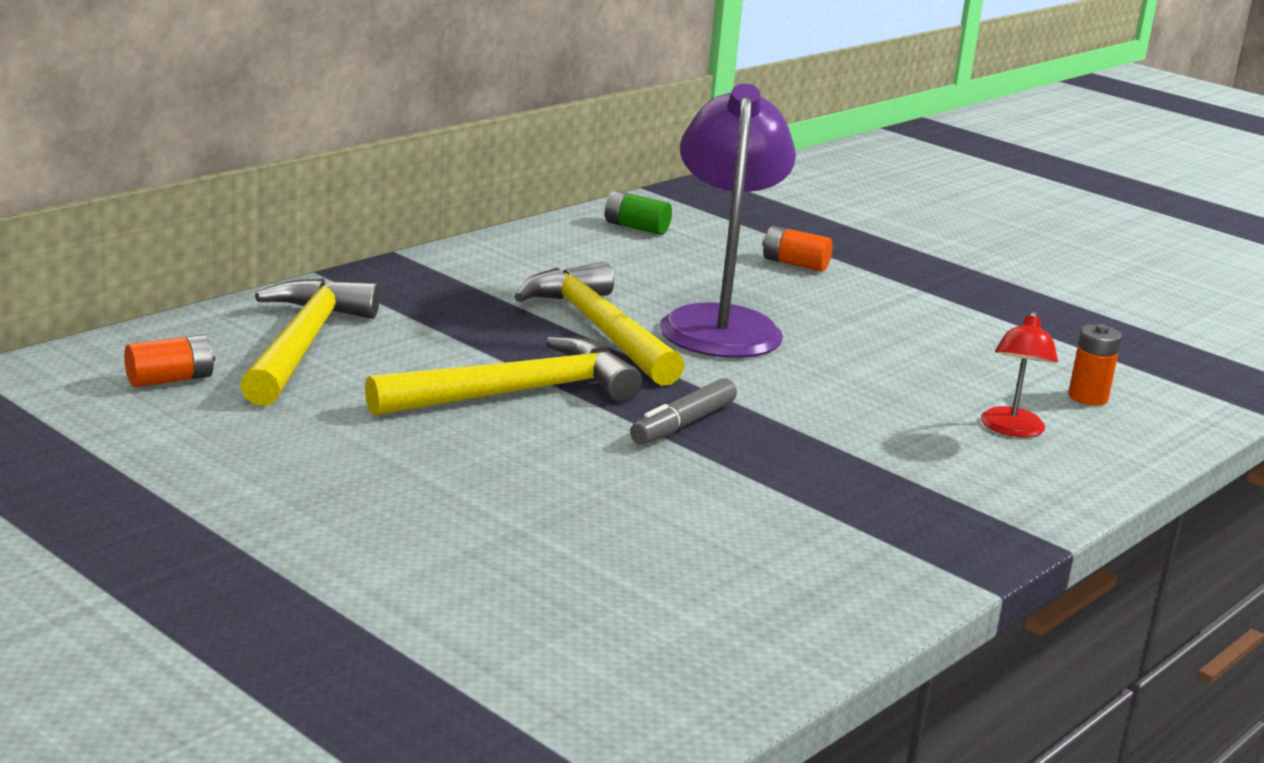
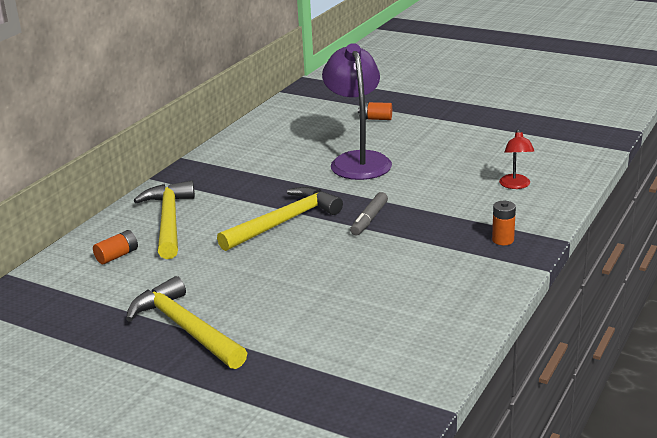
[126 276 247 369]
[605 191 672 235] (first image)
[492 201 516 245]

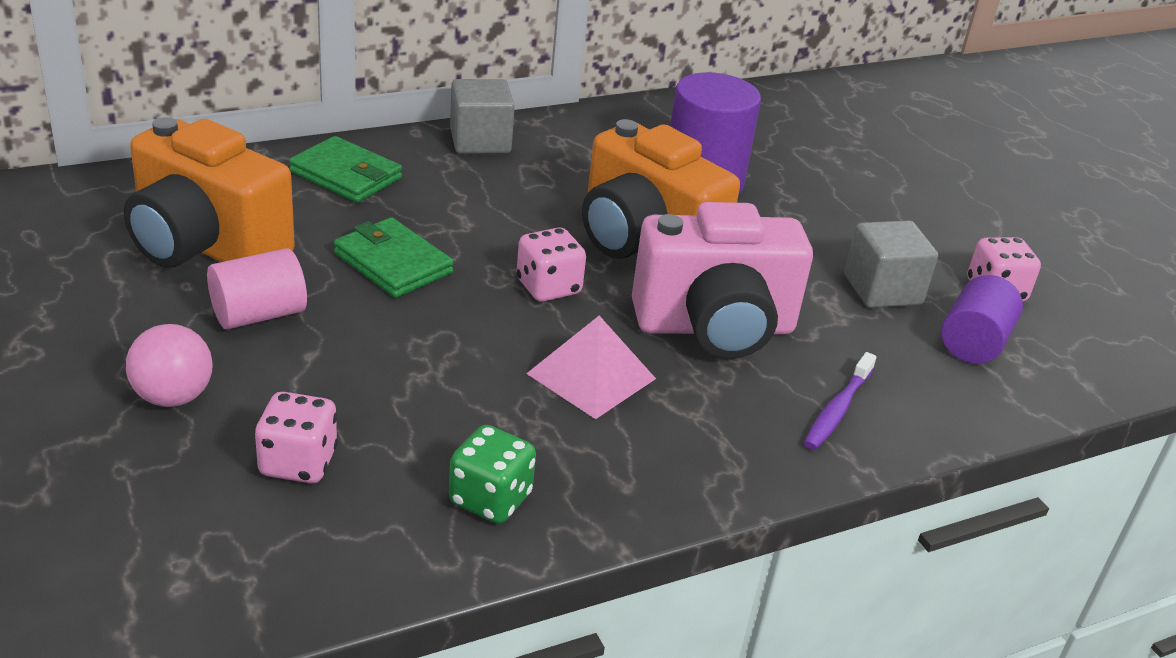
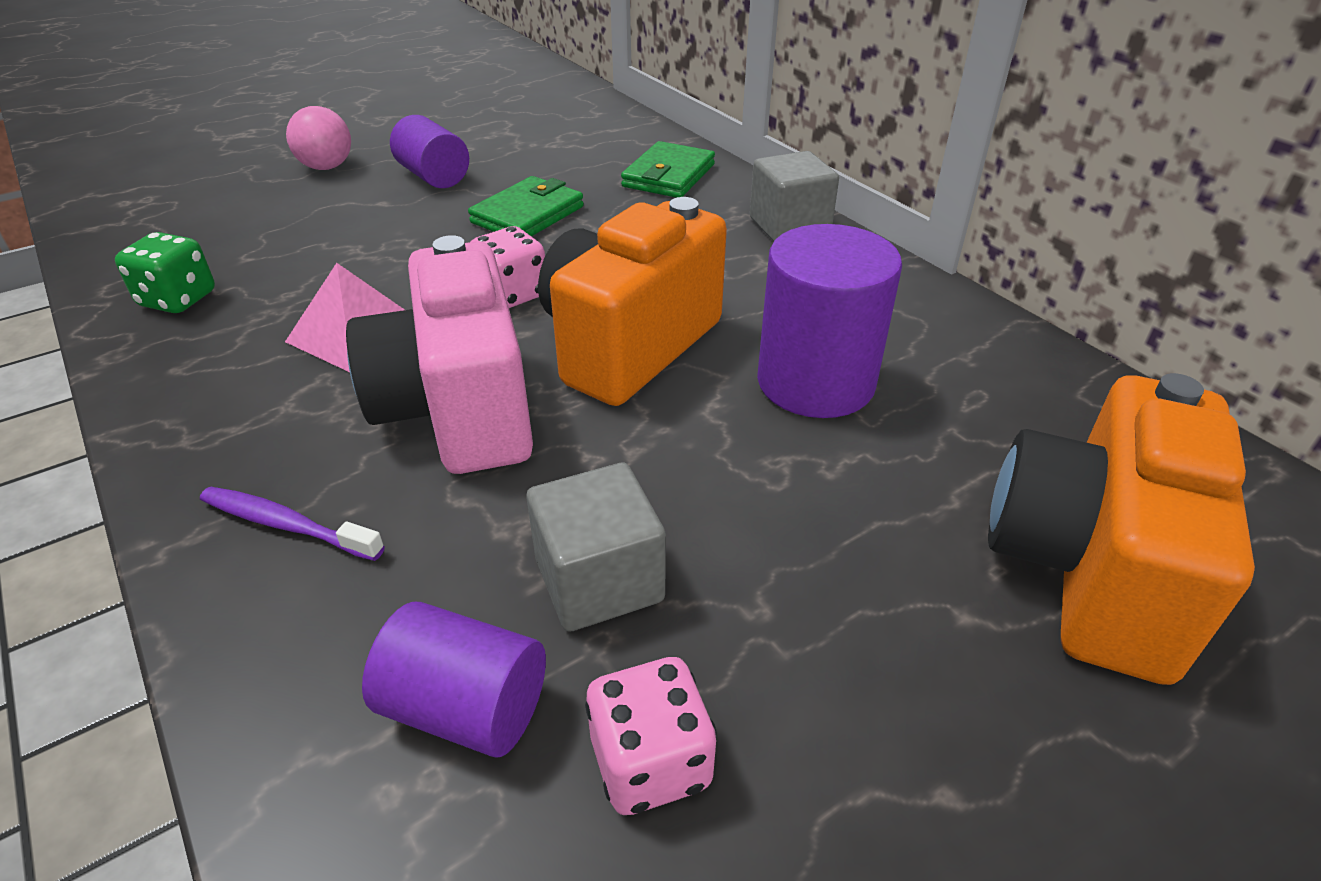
[988 373 1255 685]
[390 115 469 188]
[254 392 338 483] (first image)

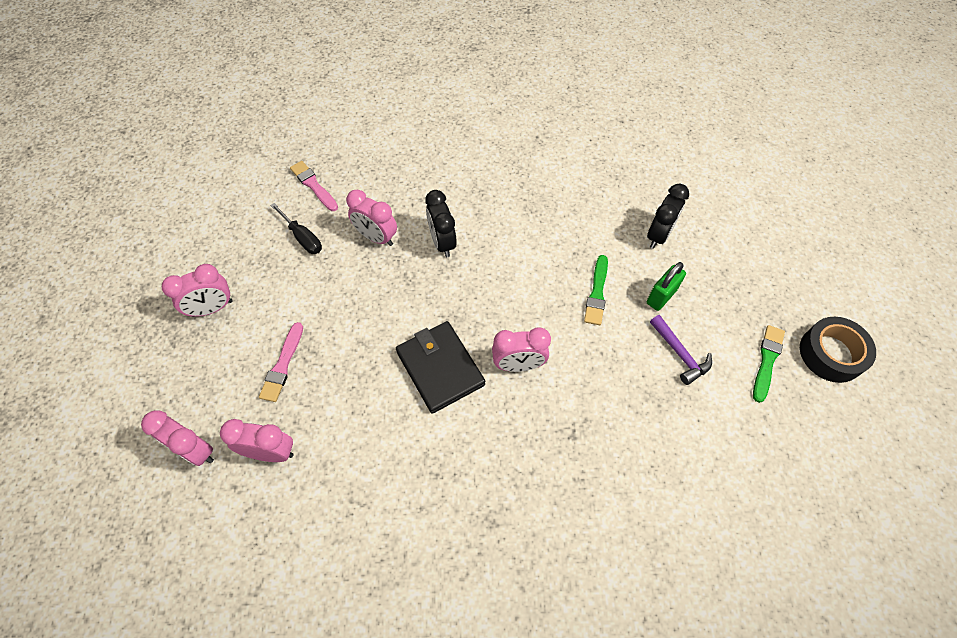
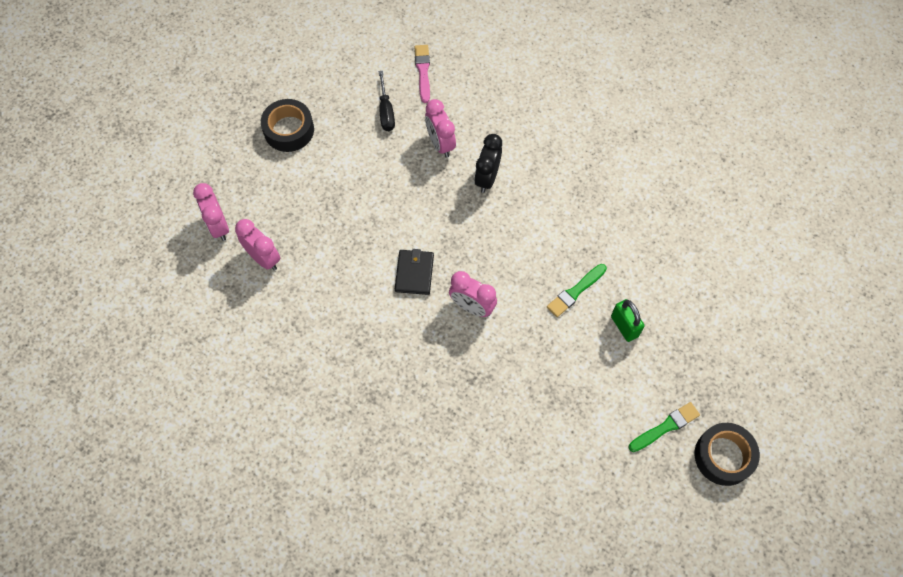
[261 99 314 152]
[259 322 303 402] (first image)
[395 249 434 295]
[647 184 689 249] (first image)
[611 299 645 342]
[650 315 712 385] (first image)

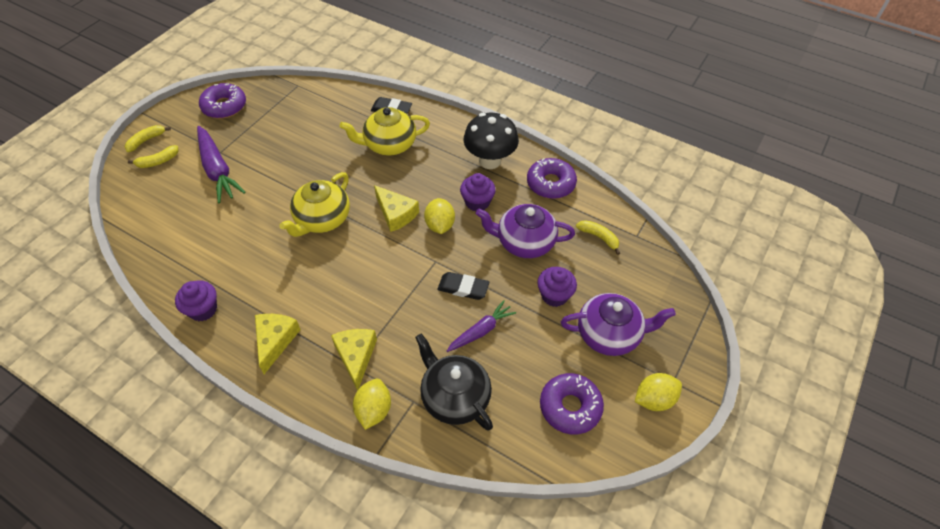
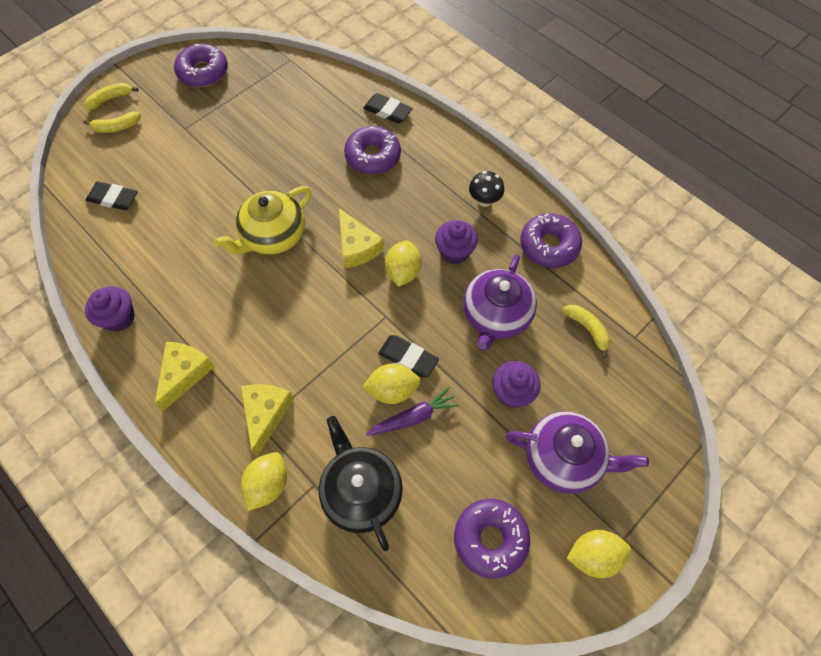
[197 126 246 203] (first image)
[344 126 401 174]
[469 171 504 207]
[463 254 537 350]
[86 181 138 210]
[362 363 421 404]

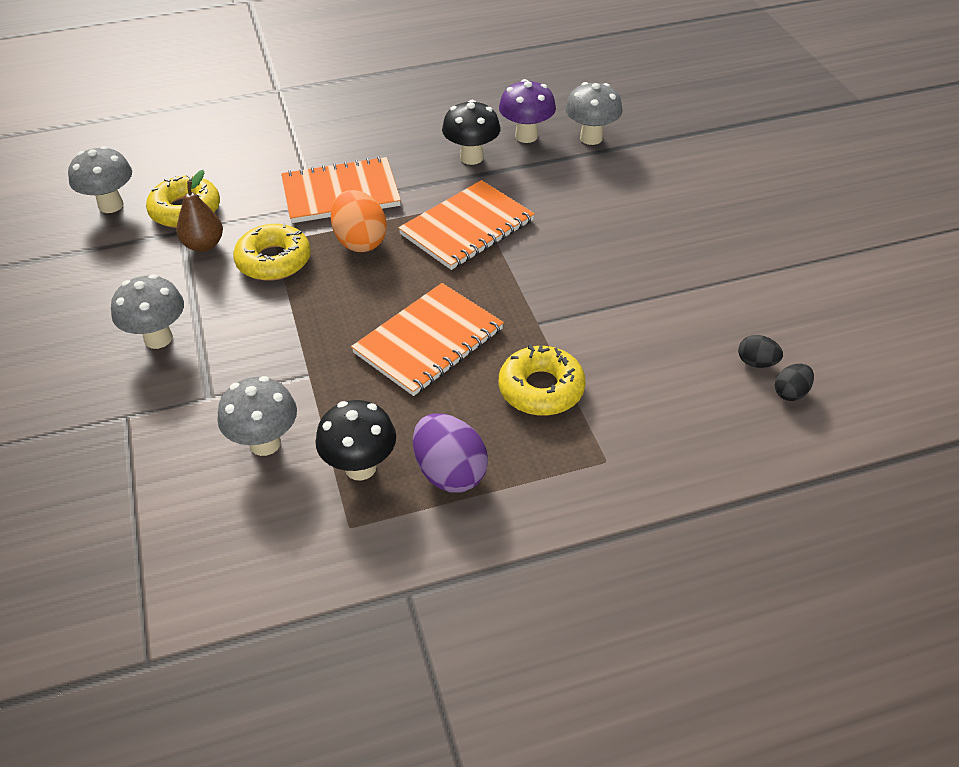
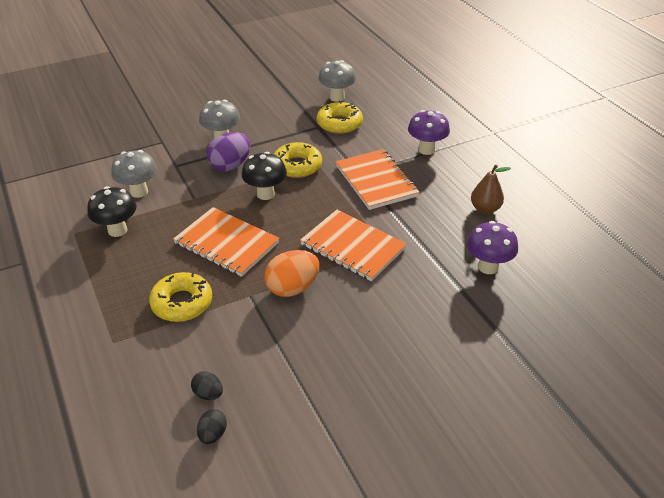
[471 165 511 214]
[264 250 319 297]
[207 132 251 171]
[242 152 287 200]
[565 82 623 145] (first image)
[191 371 223 400]
[408 110 450 155]

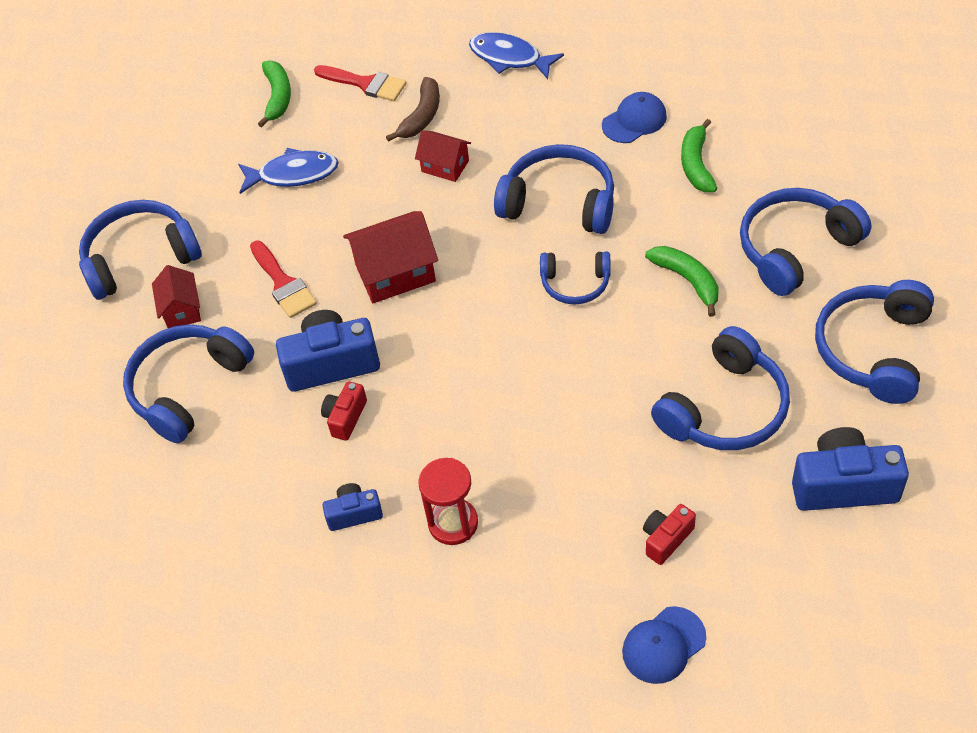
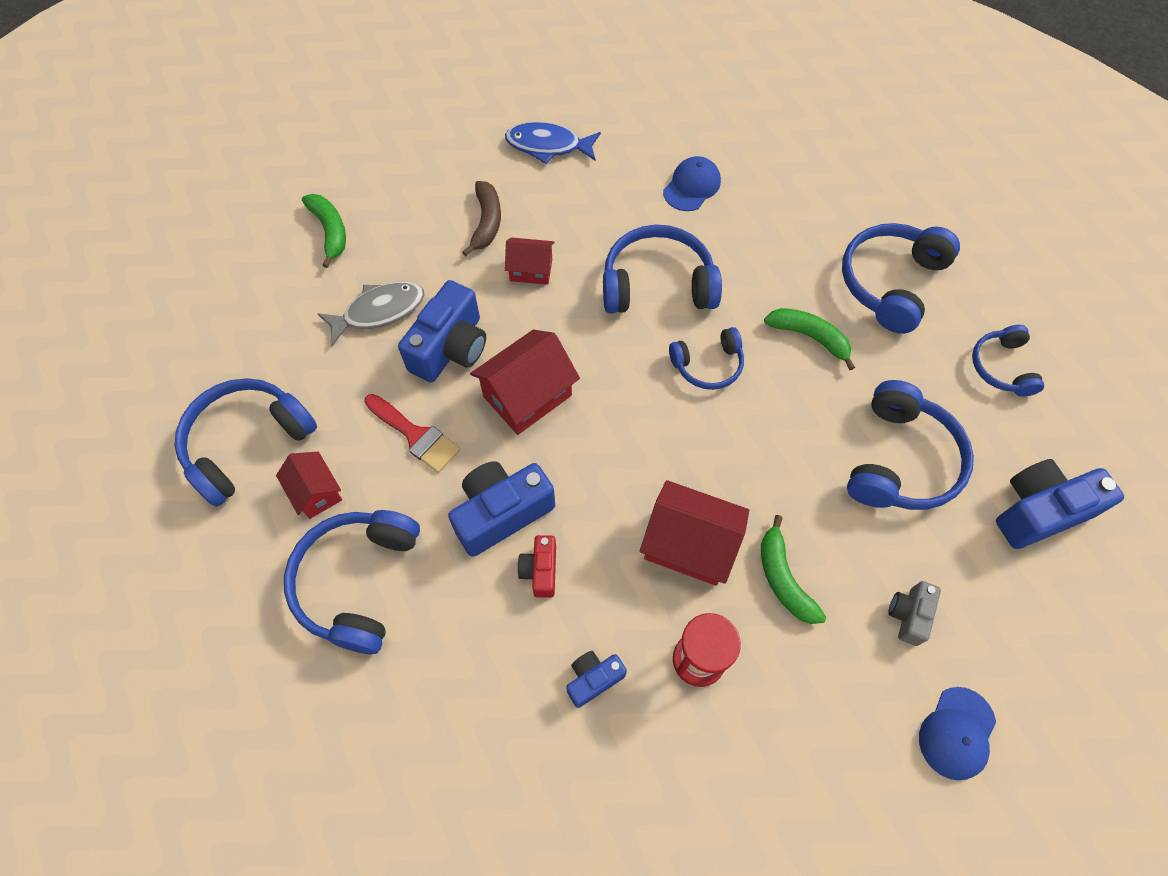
[318 282 424 347]
[314 65 406 101] (first image)
[889 581 941 646]
[761 515 827 624]
[972 325 1044 397]
[398 280 486 383]
[640 480 749 586]

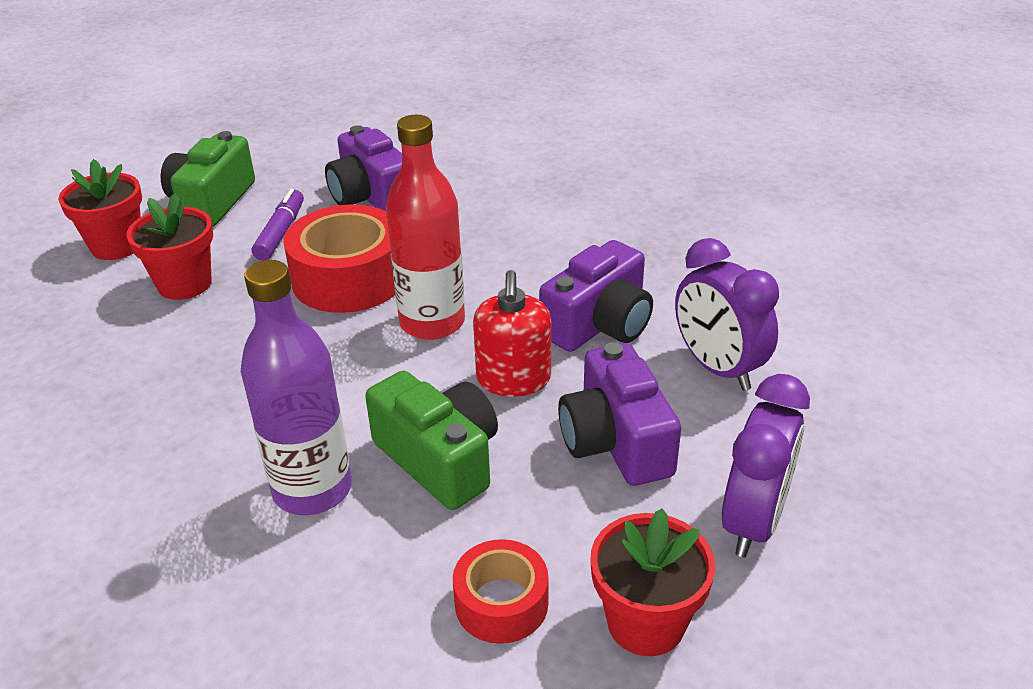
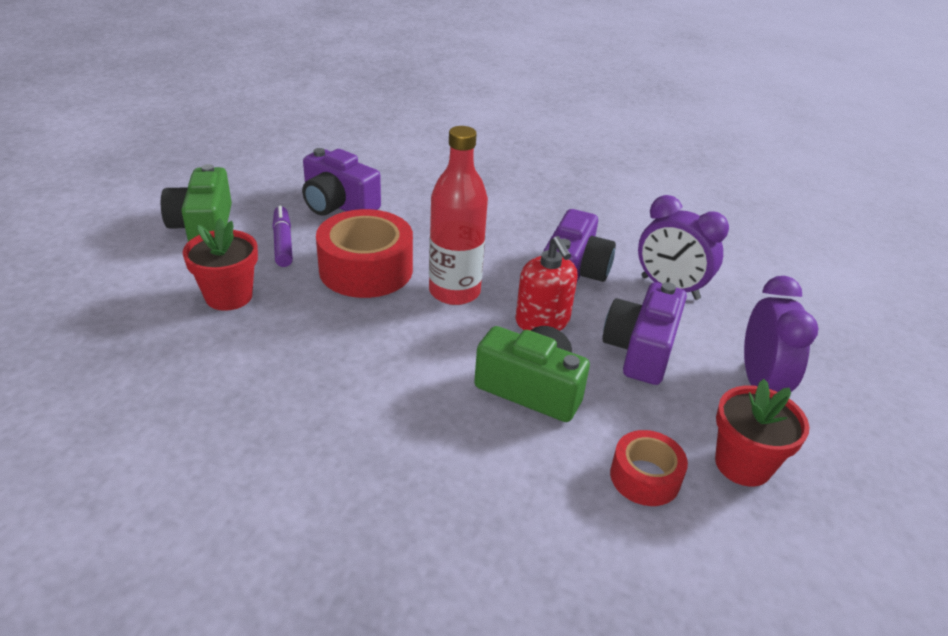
[58 159 142 260] (first image)
[241 260 352 515] (first image)
[602 282 687 385]

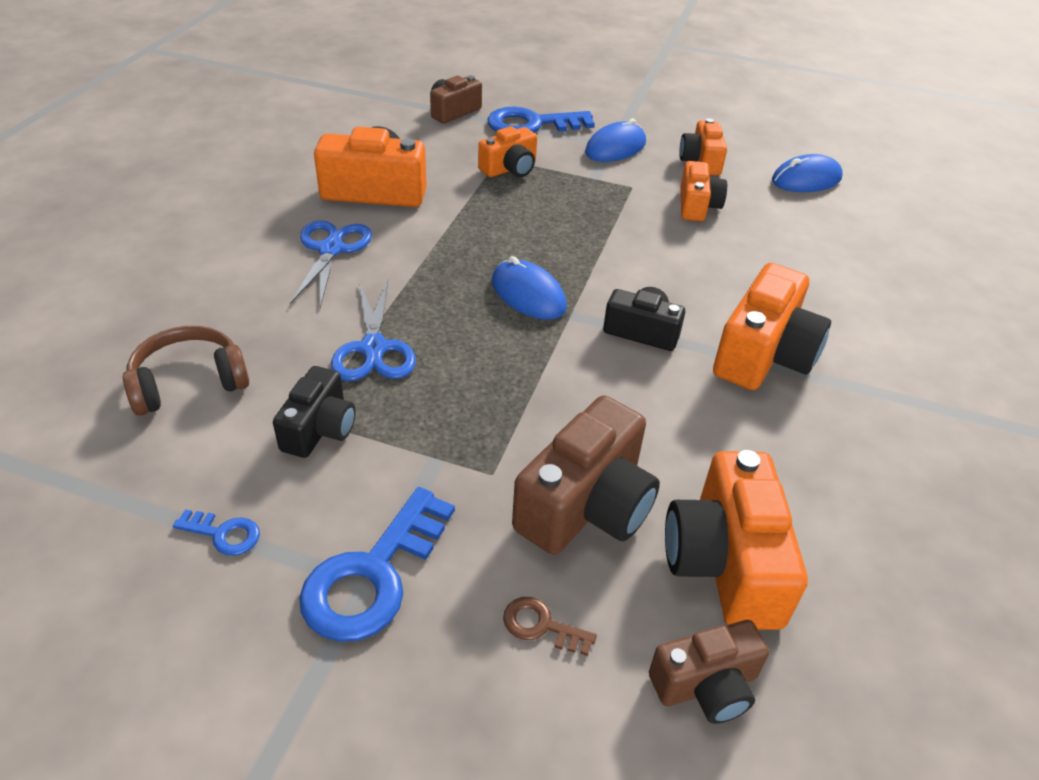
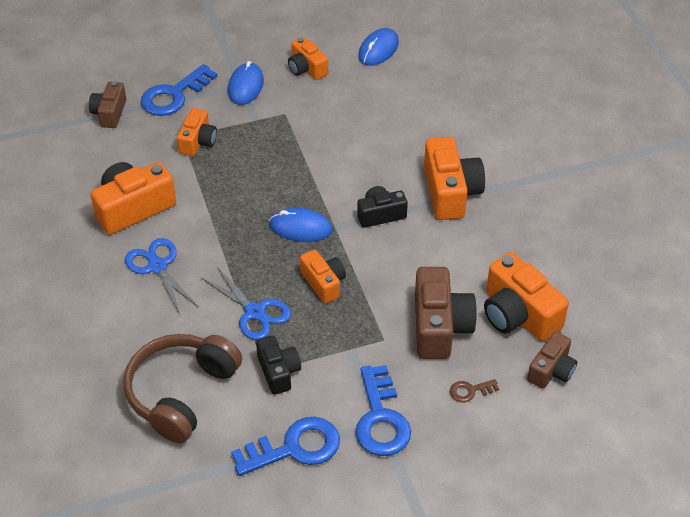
[123 334 242 443]
[231 416 340 476]
[300 250 346 304]

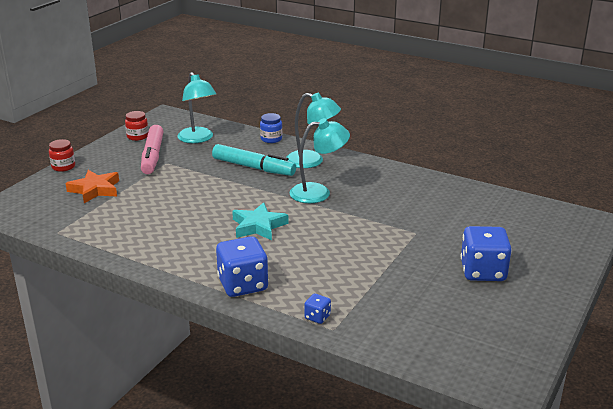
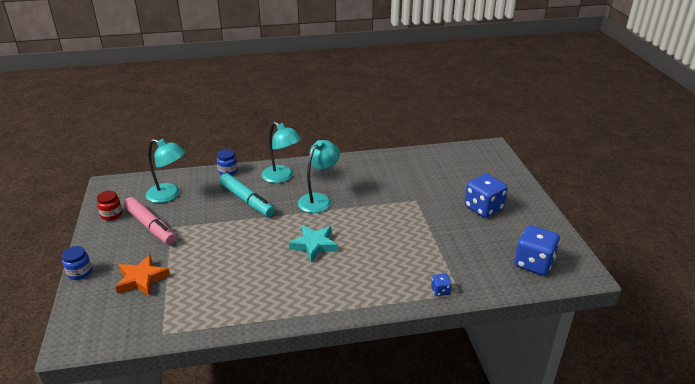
[62 246 92 280]
[219 173 275 217]
[514 225 560 276]
[262 122 302 183]

